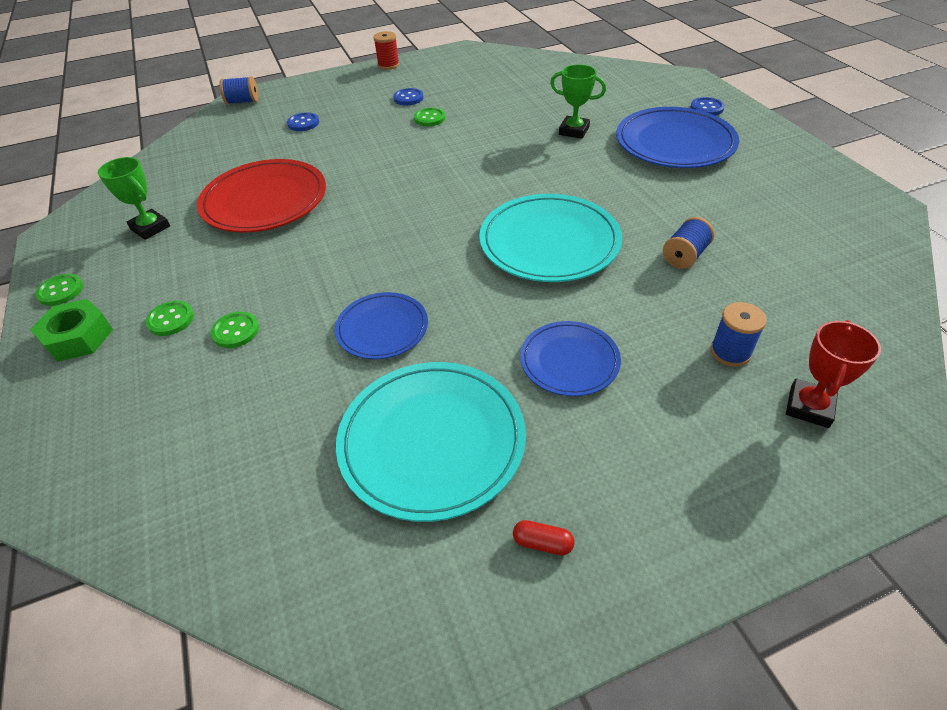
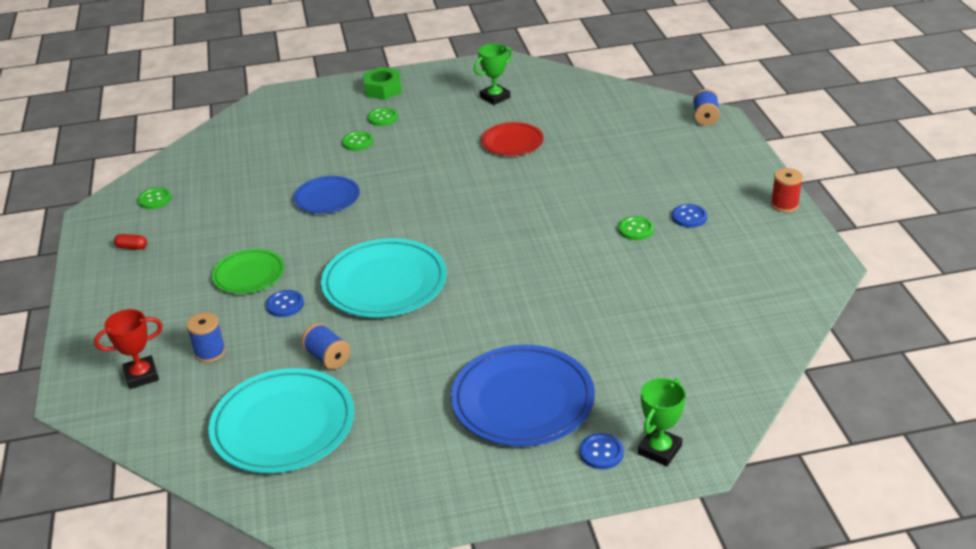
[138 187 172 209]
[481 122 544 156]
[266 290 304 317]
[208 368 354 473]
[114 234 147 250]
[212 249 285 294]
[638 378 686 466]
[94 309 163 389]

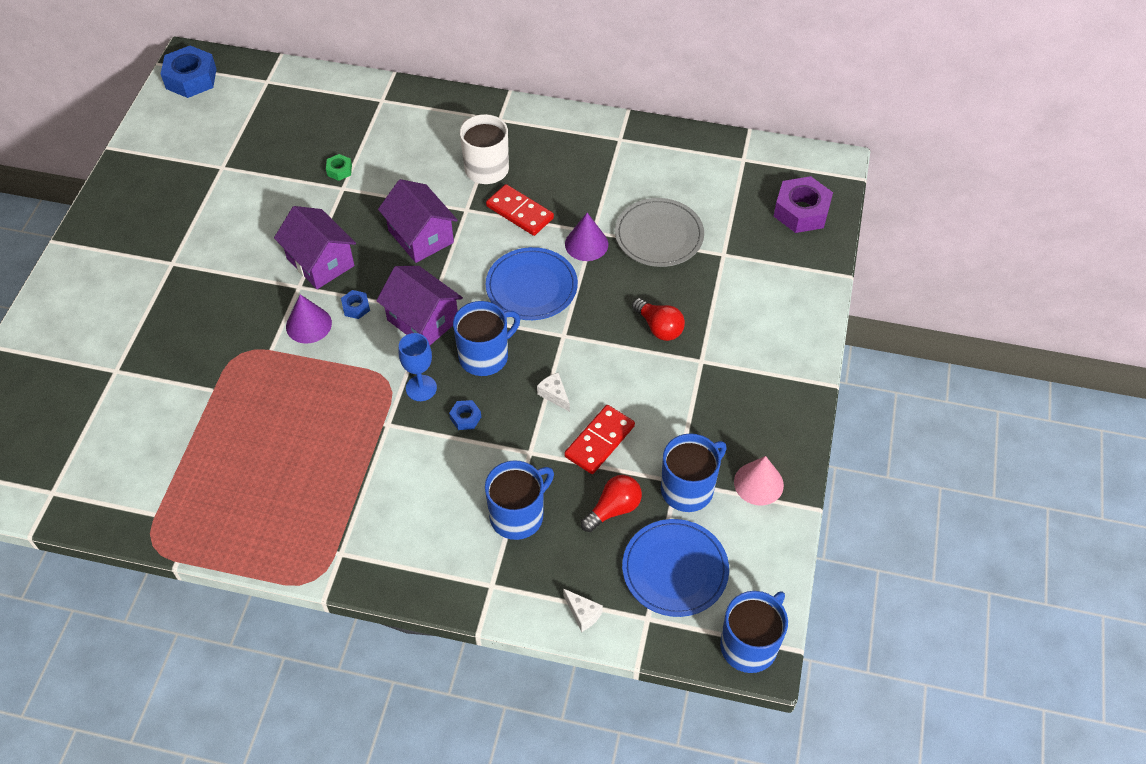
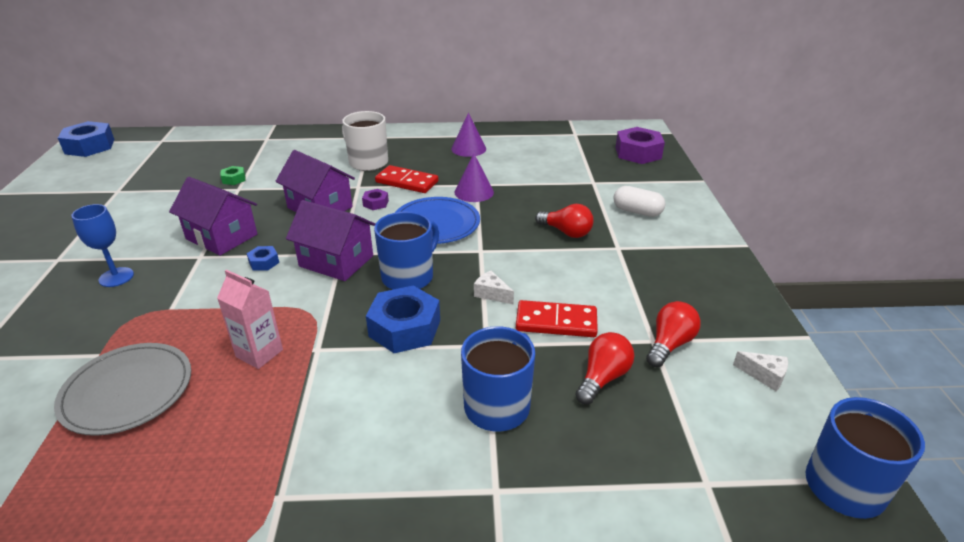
[451 113 486 157]
[71 204 134 287]
[366 286 440 353]
[733 351 788 391]
[516 300 598 337]
[54 343 191 436]
[622 519 729 617] (first image)
[646 301 701 367]
[734 456 784 505] (first image)
[217 270 283 369]
[362 189 389 210]
[613 186 665 217]

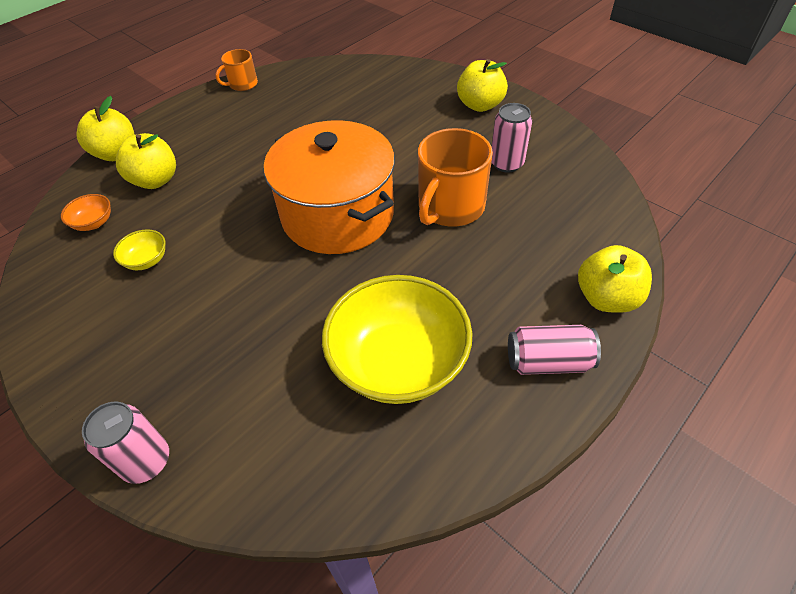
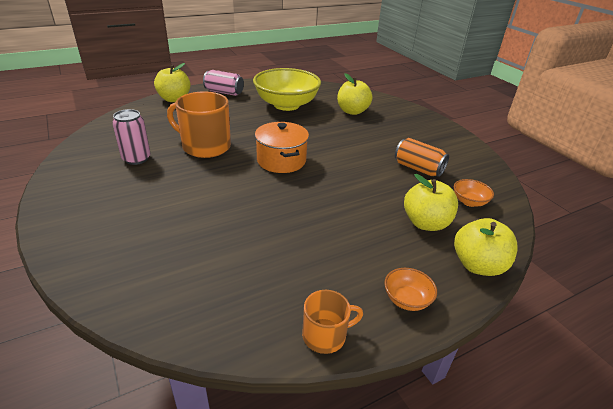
[82 401 169 484] (first image)
[395 138 449 177]
[255 122 309 173]
[167 91 231 158]
[337 73 373 115]
[384 268 437 311]

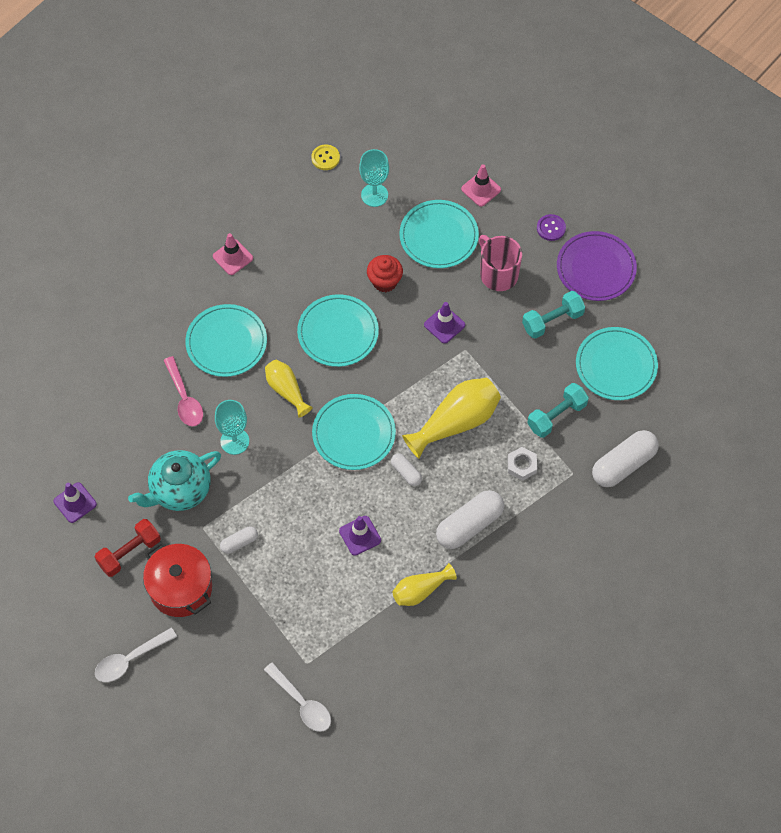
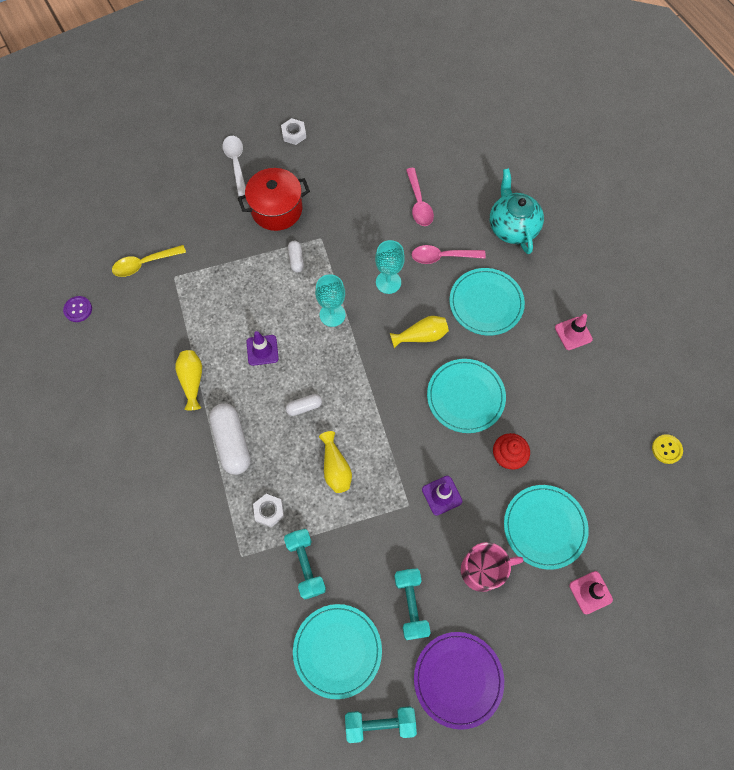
[54 482 97 523] (first image)
[95 519 161 577] (first image)
[490 168 544 254]
[112 245 186 277]
[312 394 396 470] (first image)
[315 274 346 327]
[319 431 352 493]
[63 296 92 322]
[592 430 659 487] (first image)
[281 118 306 145]
[345 706 417 743]
[406 168 434 226]

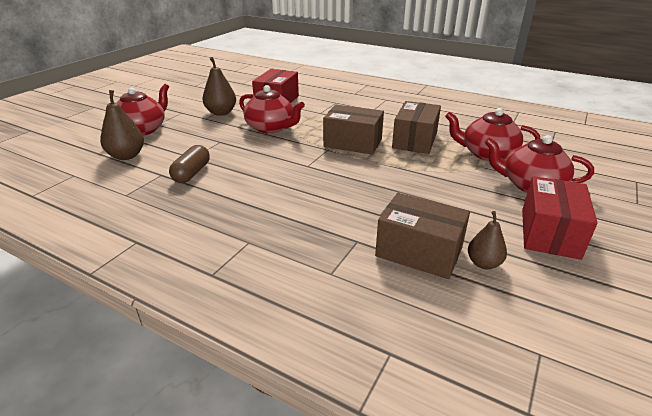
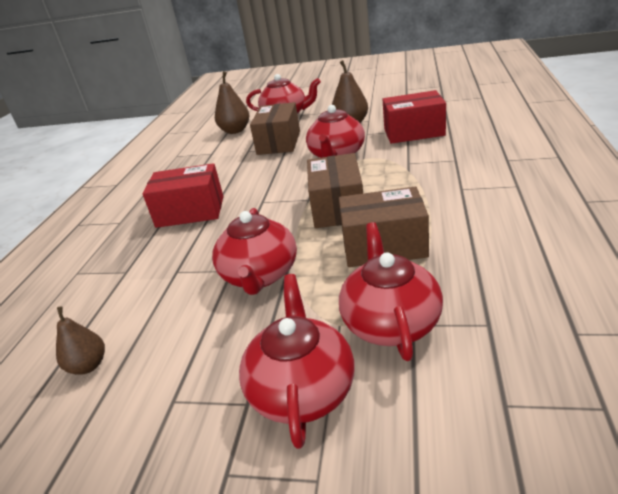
[169 145 210 183] (first image)
[250 102 300 155]
[142 163 223 228]
[212 208 297 295]

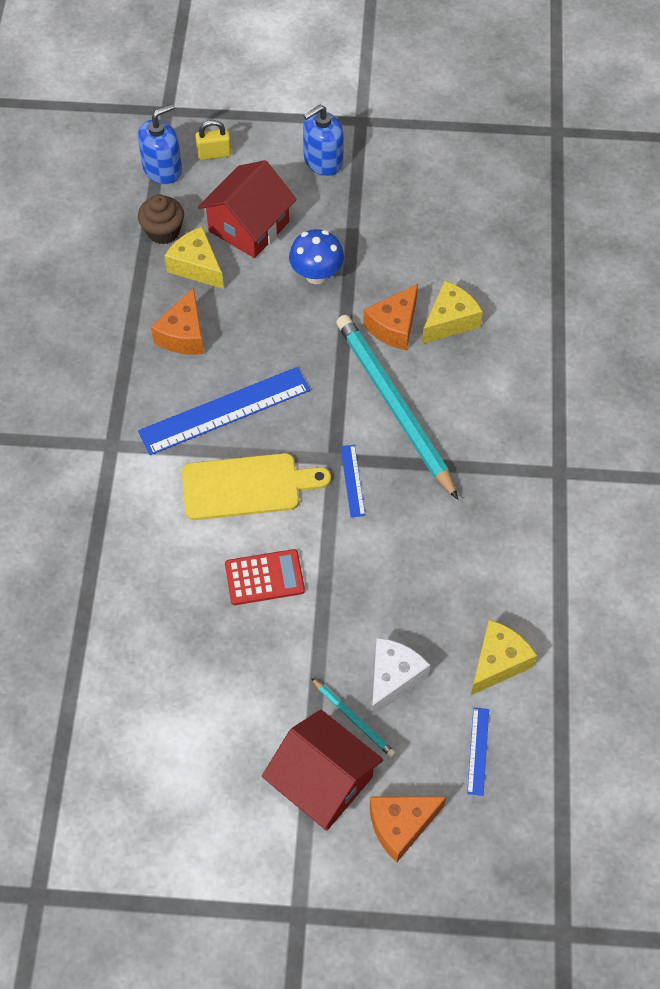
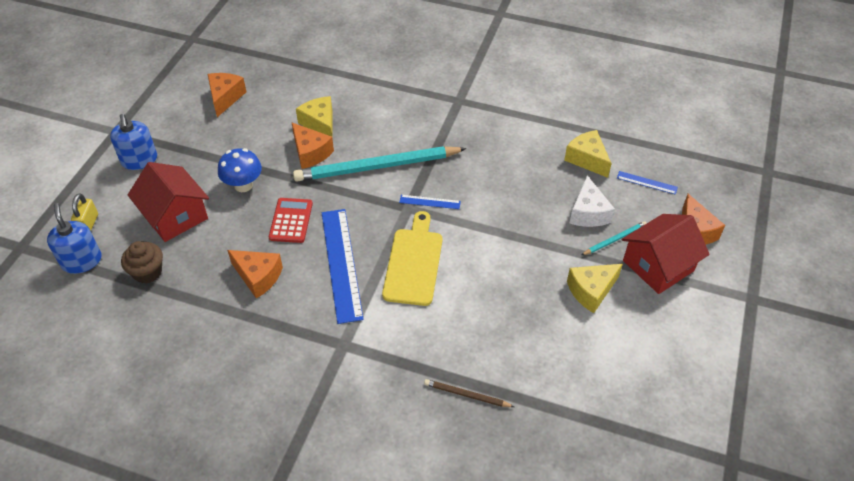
[567 264 623 313]
[269 198 313 243]
[569 175 615 227]
[208 73 246 117]
[424 379 514 407]

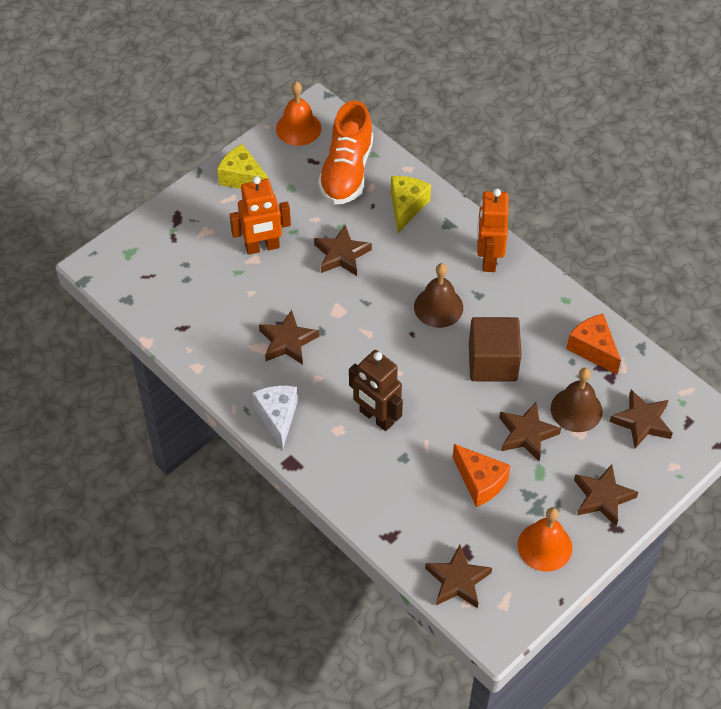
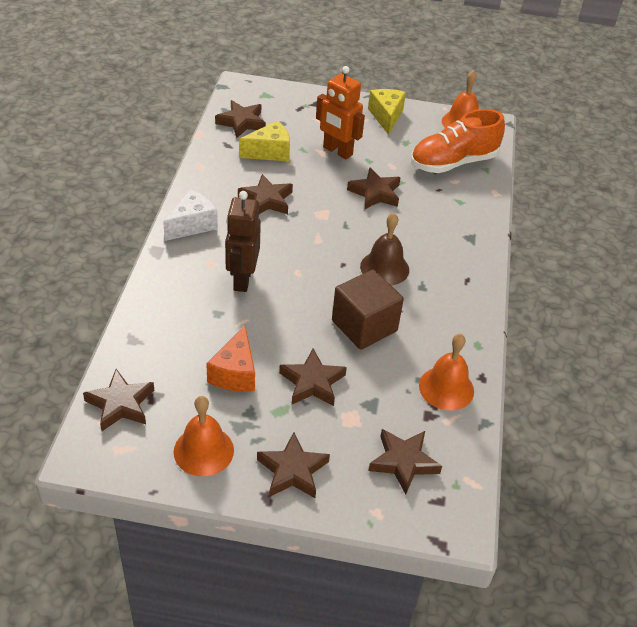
[239 121 290 161]
[477 189 509 272] (first image)
[551 368 603 432] (first image)
[419 334 474 410]
[215 100 266 138]

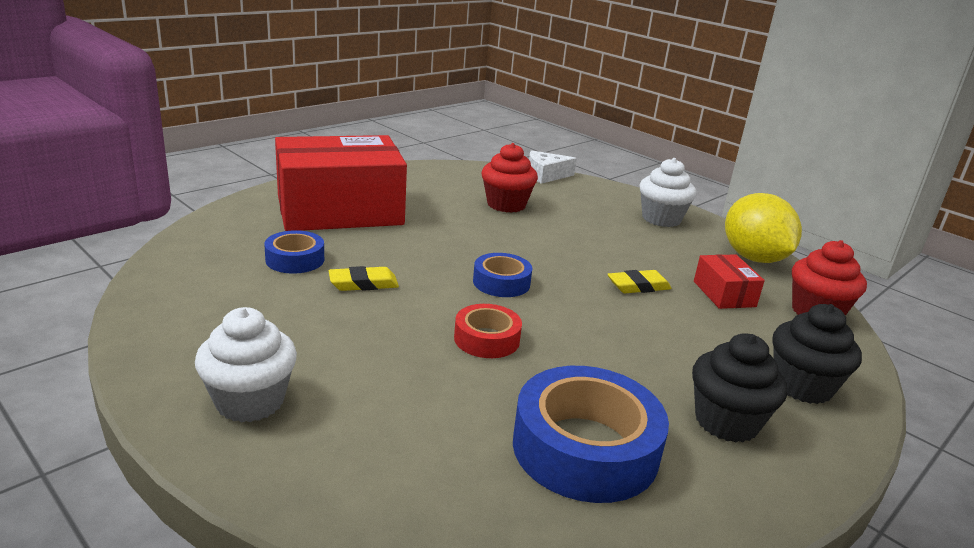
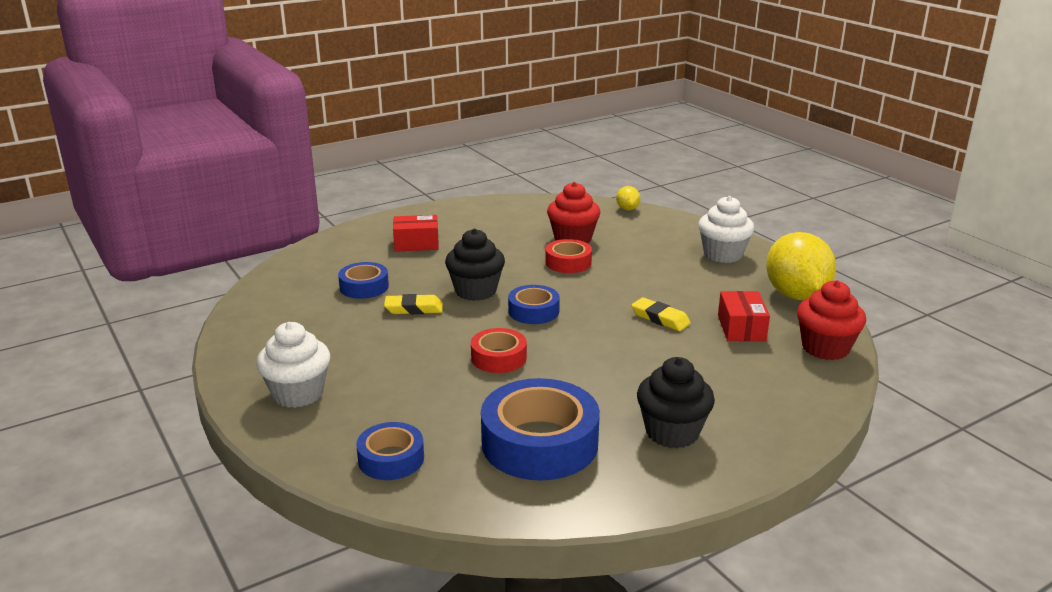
[393 215 439 252]
[616 186 640 210]
[631 297 691 331]
[445 229 505 301]
[356 422 424 480]
[545 239 592 273]

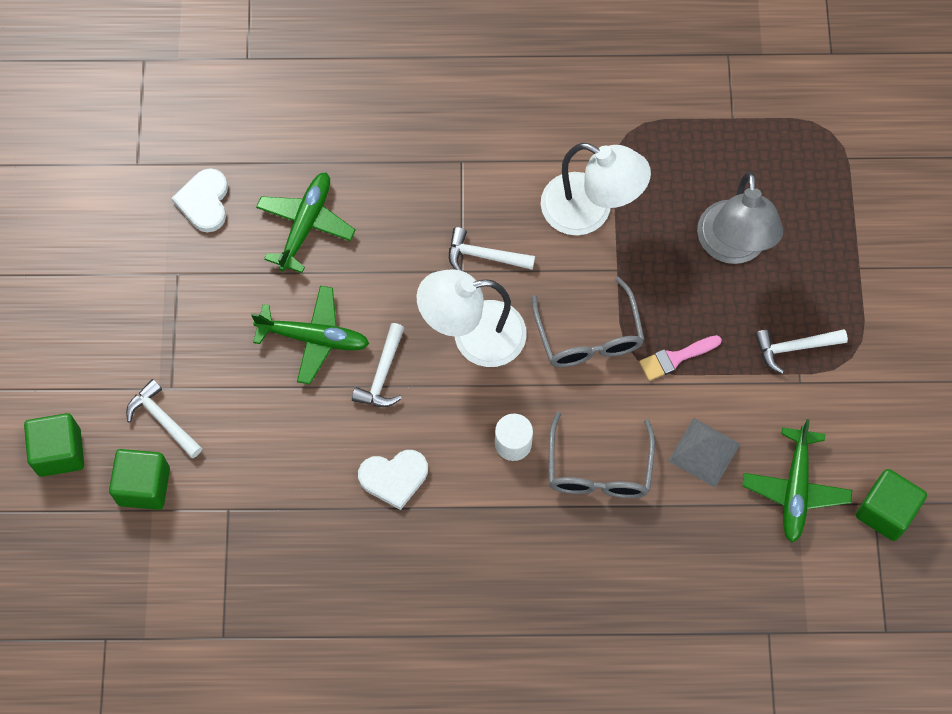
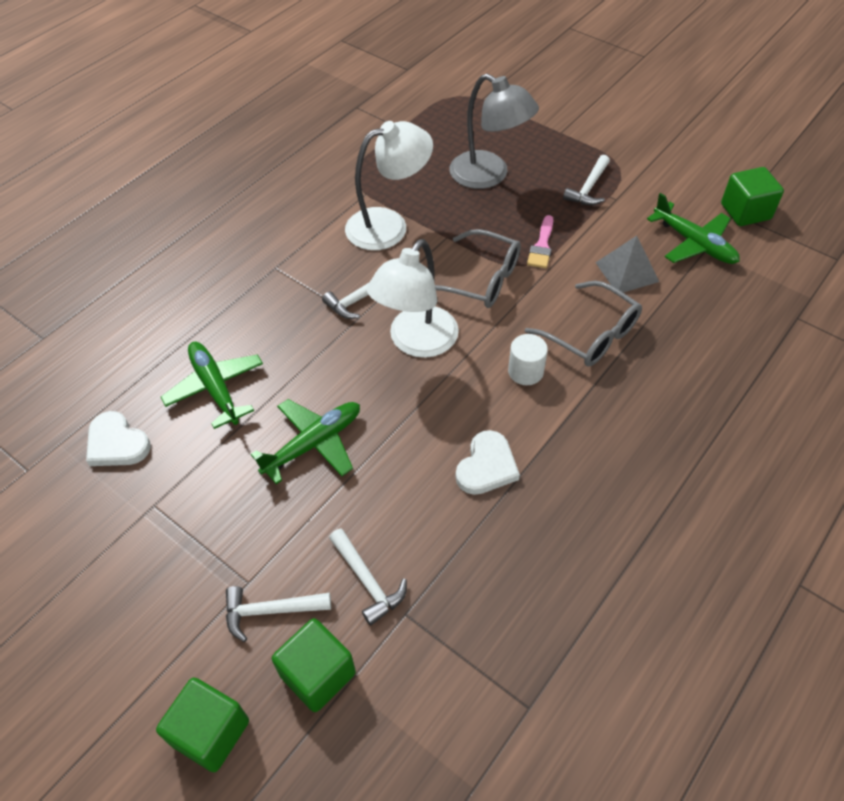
[329 529 407 626]

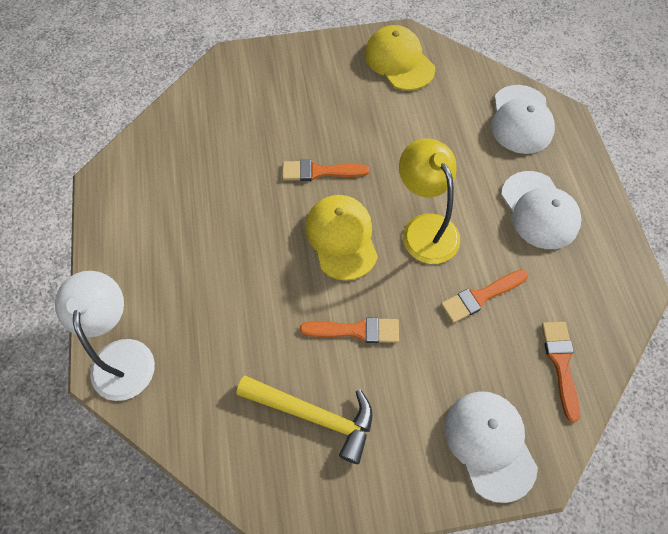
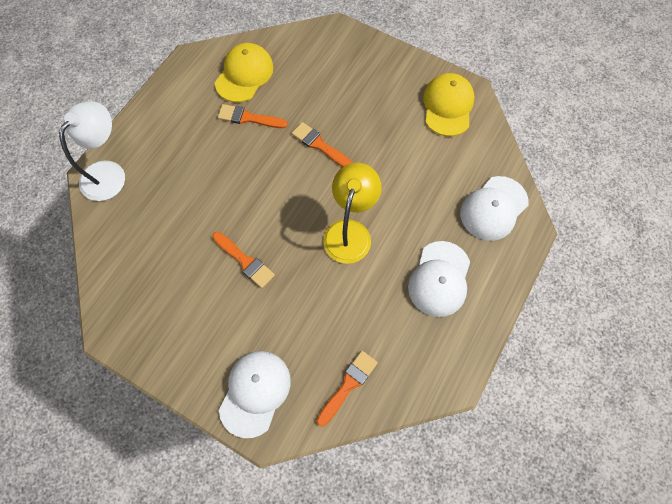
[237 376 373 464] (first image)
[215 43 274 102]
[218 104 288 128]

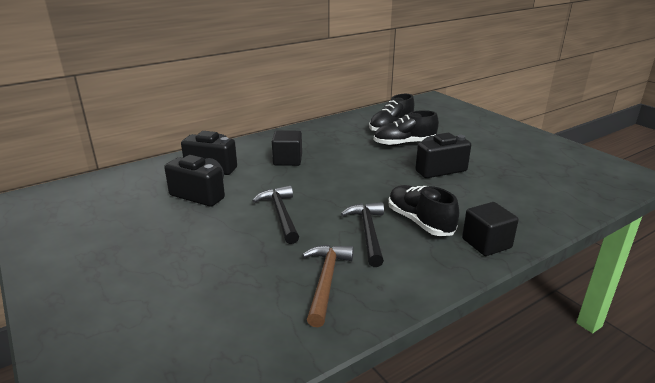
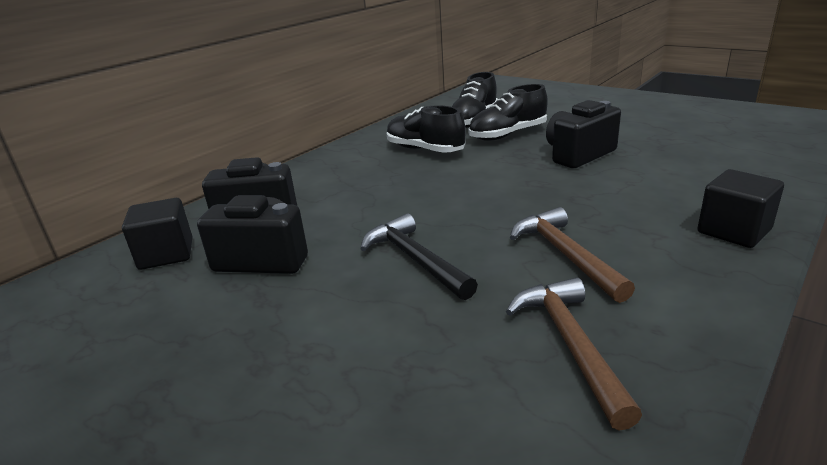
[122 198 192 270]
[510 207 635 303]
[387 105 466 153]

